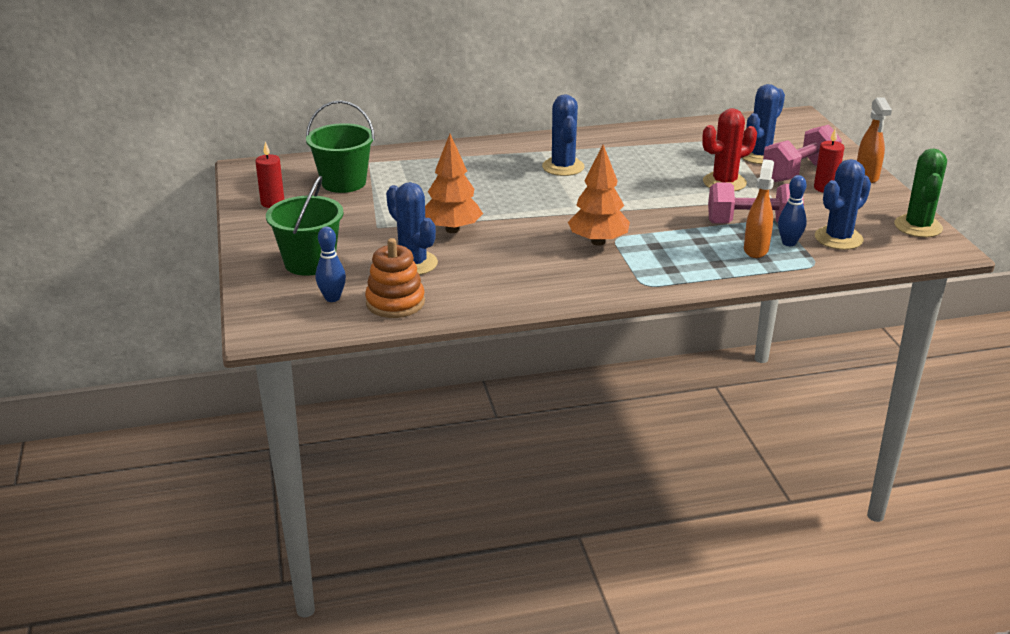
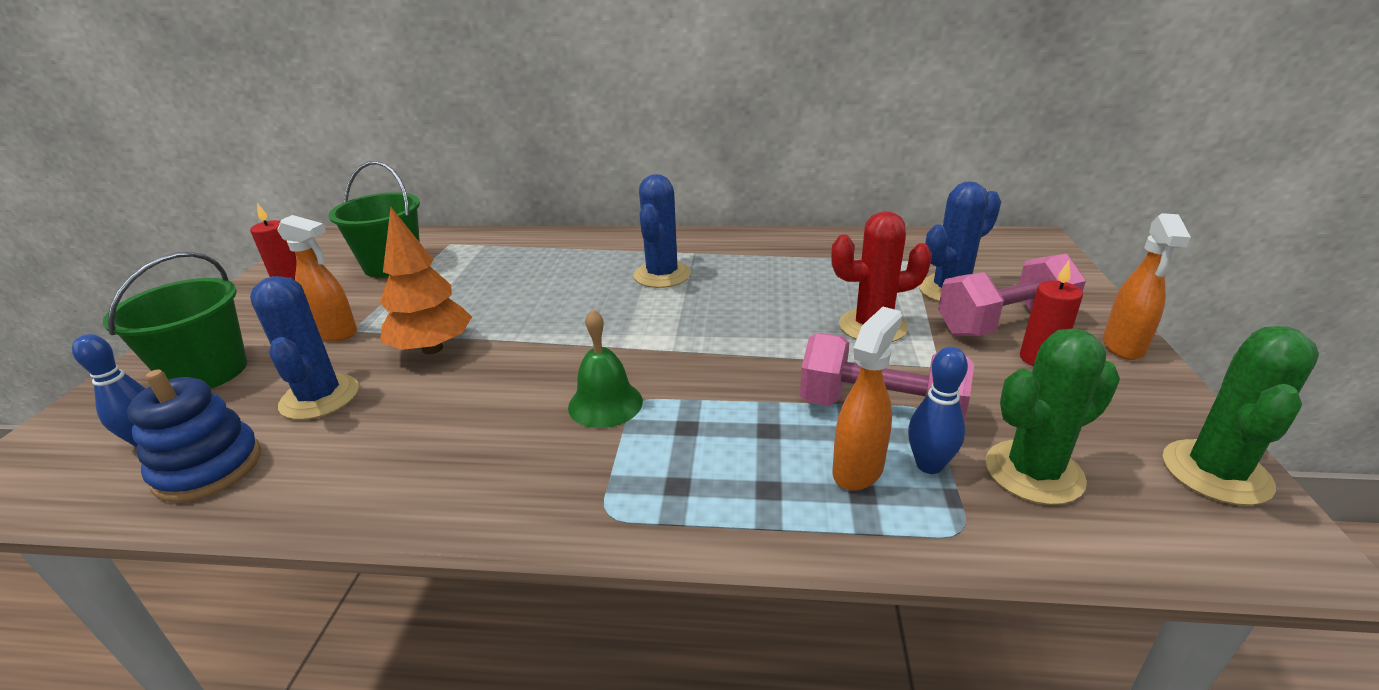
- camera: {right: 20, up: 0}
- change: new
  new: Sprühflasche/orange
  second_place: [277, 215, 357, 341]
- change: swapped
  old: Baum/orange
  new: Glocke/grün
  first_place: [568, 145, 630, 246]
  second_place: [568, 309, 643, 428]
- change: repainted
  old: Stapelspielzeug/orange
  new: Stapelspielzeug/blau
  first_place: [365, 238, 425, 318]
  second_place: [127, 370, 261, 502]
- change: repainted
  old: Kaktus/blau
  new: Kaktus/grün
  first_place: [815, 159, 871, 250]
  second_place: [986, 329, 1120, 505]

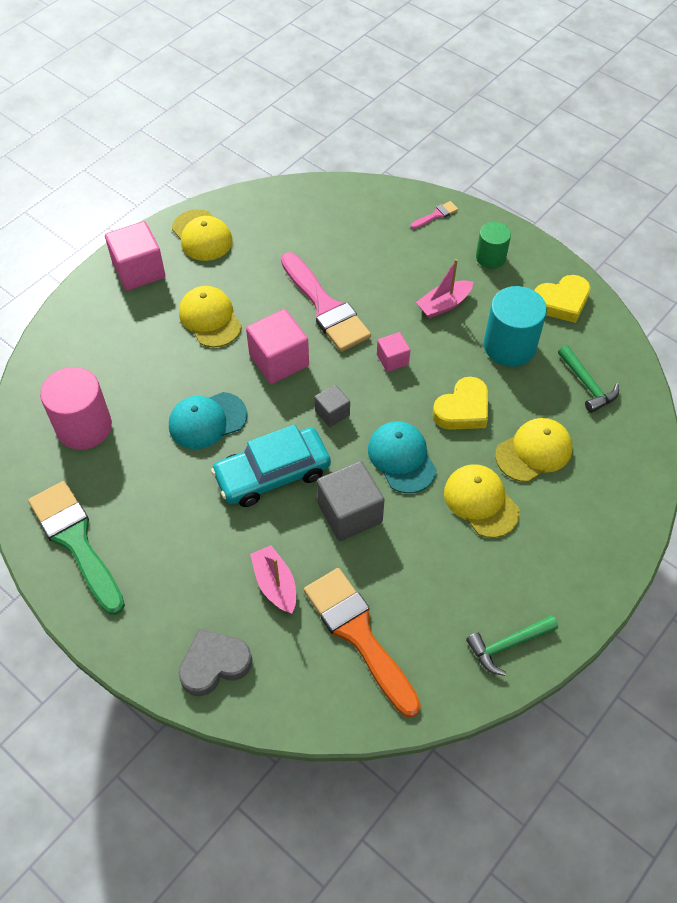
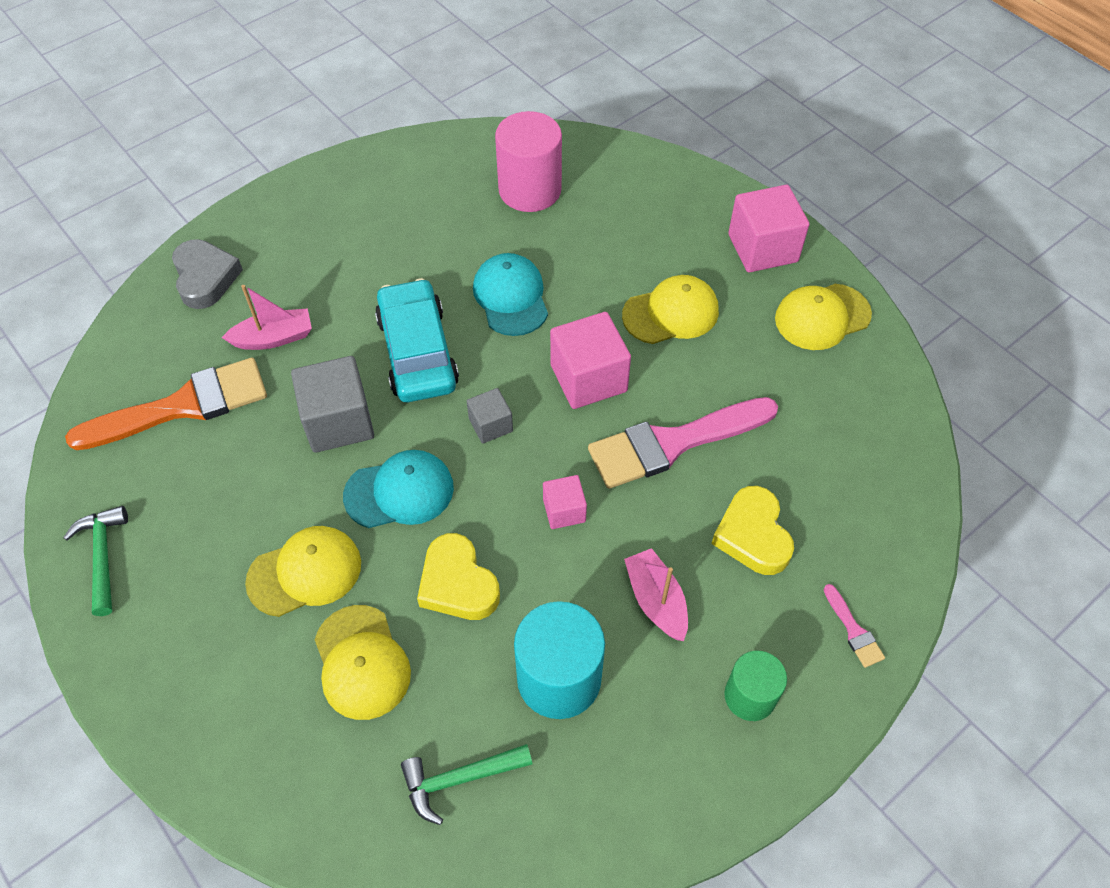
- camera: {right: 100, up: 0}
- change: gone
  old: Pinsel/grün
  first_place: [28, 481, 125, 615]
- change: shifted
  old: Herz/gelb
  first_place: [534, 275, 590, 323]
  second_place: [711, 486, 794, 575]

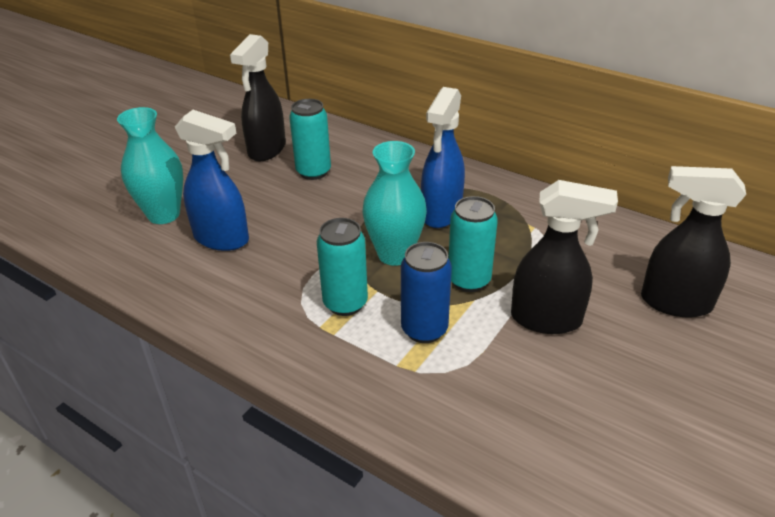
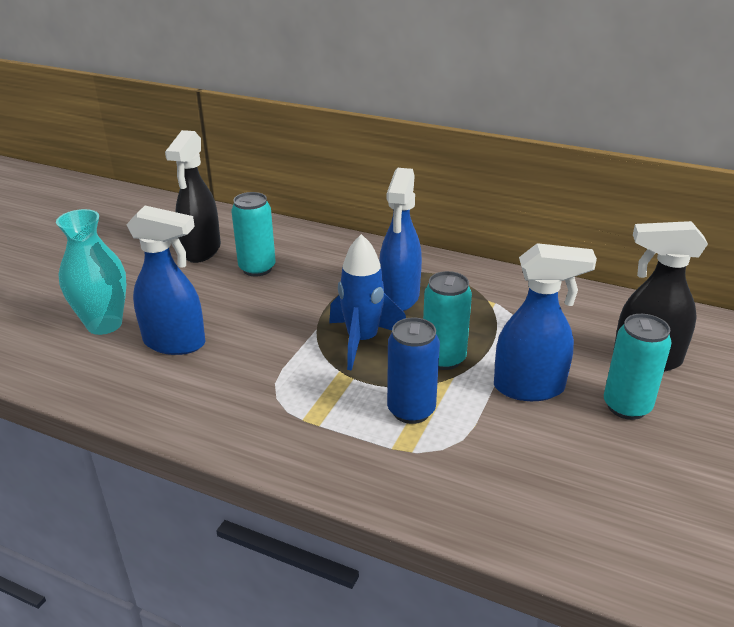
- camera: {right: -10, up: -5}
- change: shifted
  old: Dose/türkis
  first_place: [317, 218, 368, 316]
  second_place: [604, 314, 672, 420]
- change: swapped
  old: Vase/türkis
  new: Rakete/blau
  first_place: [362, 141, 427, 266]
  second_place: [329, 234, 406, 371]
- change: repainted
  old: Sprühflasche/schwarz
  new: Sprühflasche/blau
  first_place: [511, 180, 618, 334]
  second_place: [494, 243, 597, 401]

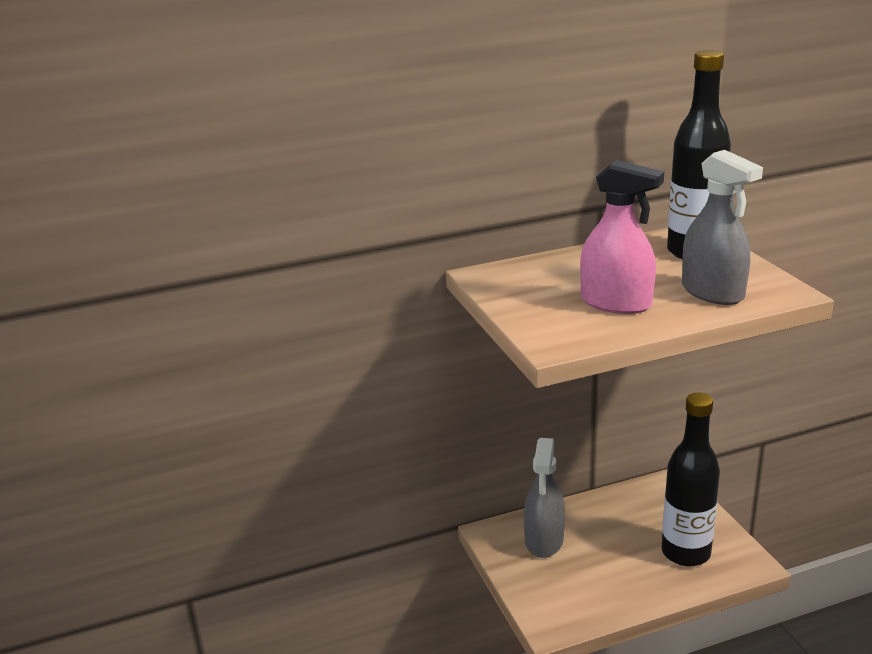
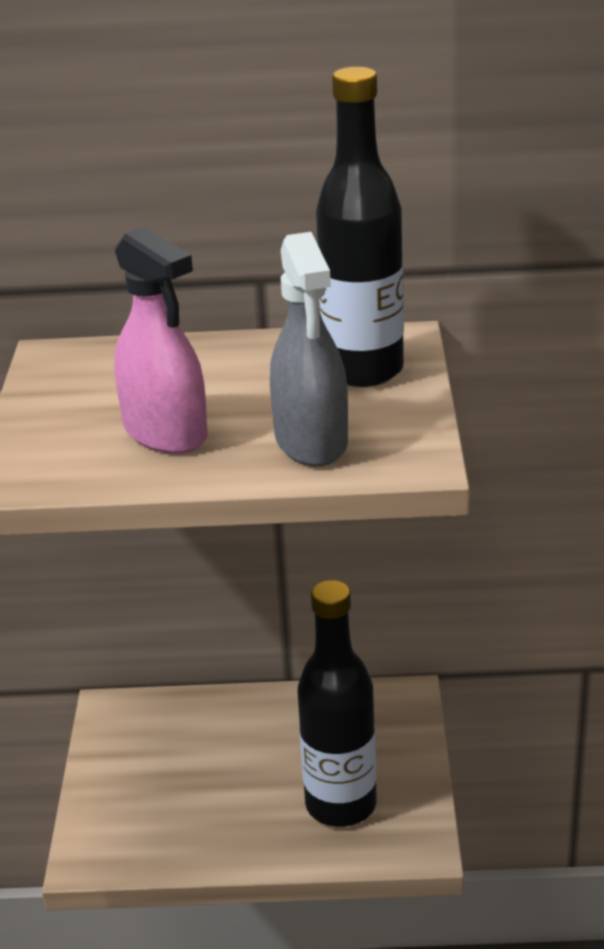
- camera: {right: 20, up: 5}
- change: gone
  old: Sprühflasche/grau
  first_place: [524, 438, 565, 558]

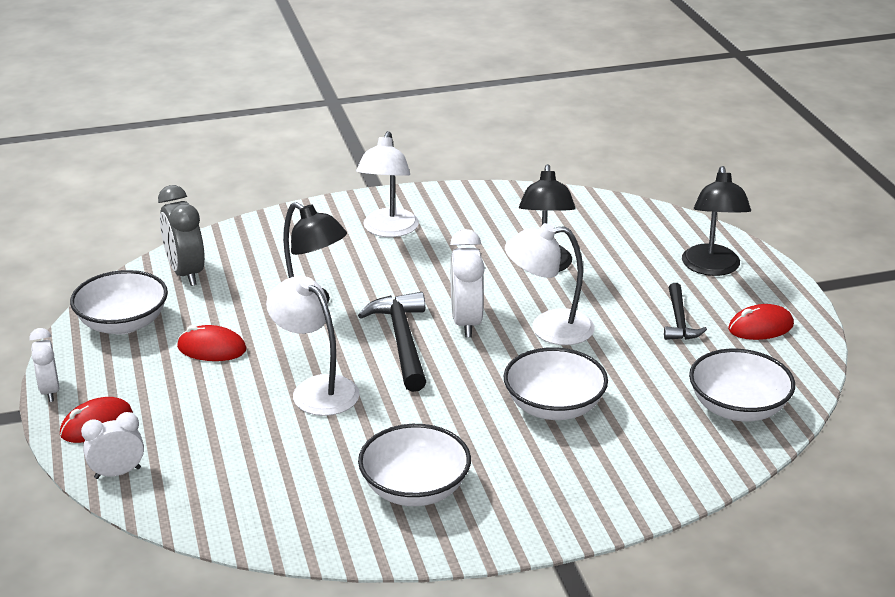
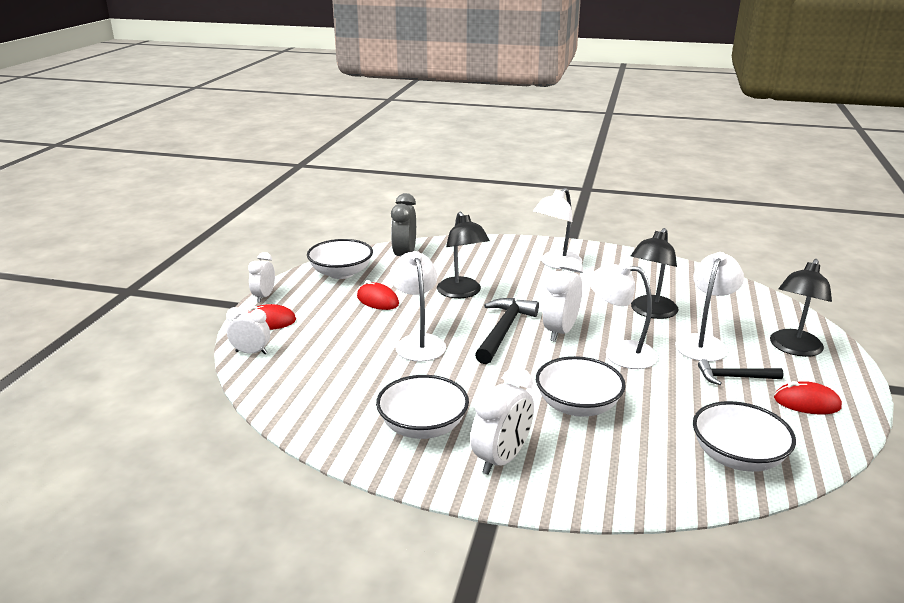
- camera: {right: 30, up: -5}
- change: new
  new: Wecker/weiß
  second_place: [470, 367, 534, 475]
- change: new
  new: Lampe/weiß
  second_place: [675, 252, 744, 362]
- change: rotated
  old: Hammer/schwarz
  first_place: [664, 283, 707, 340]
  second_place: [698, 359, 784, 385]
  degrees: 60

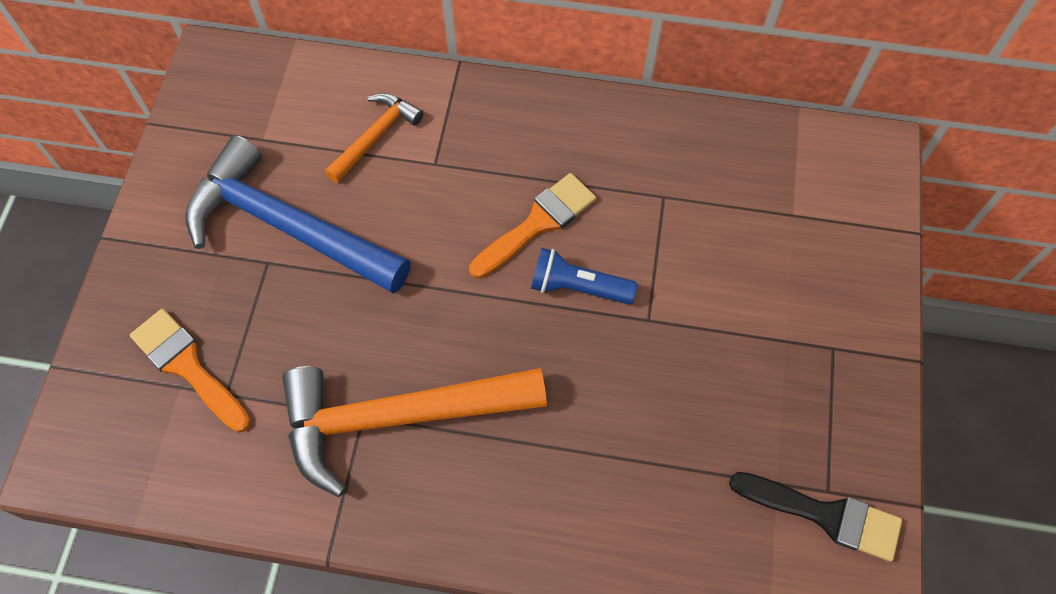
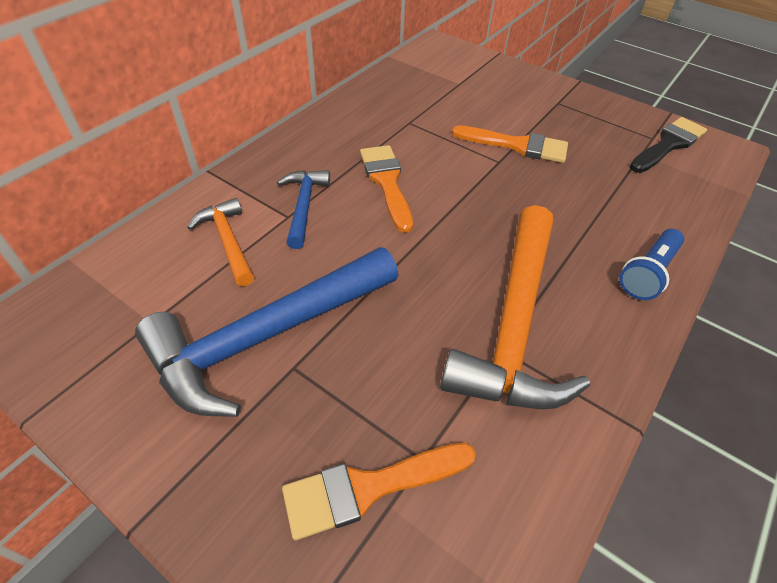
- camera: {right: -65, up: -15}
- change: new
  new: Hammer/blau
  second_place: [277, 170, 330, 249]
- change: new
  new: Pinsel/orange
  second_place: [452, 125, 568, 163]
- change: shifted
  old: Taschenlampe/blau
  first_place: [531, 248, 638, 304]
  second_place: [619, 229, 684, 300]

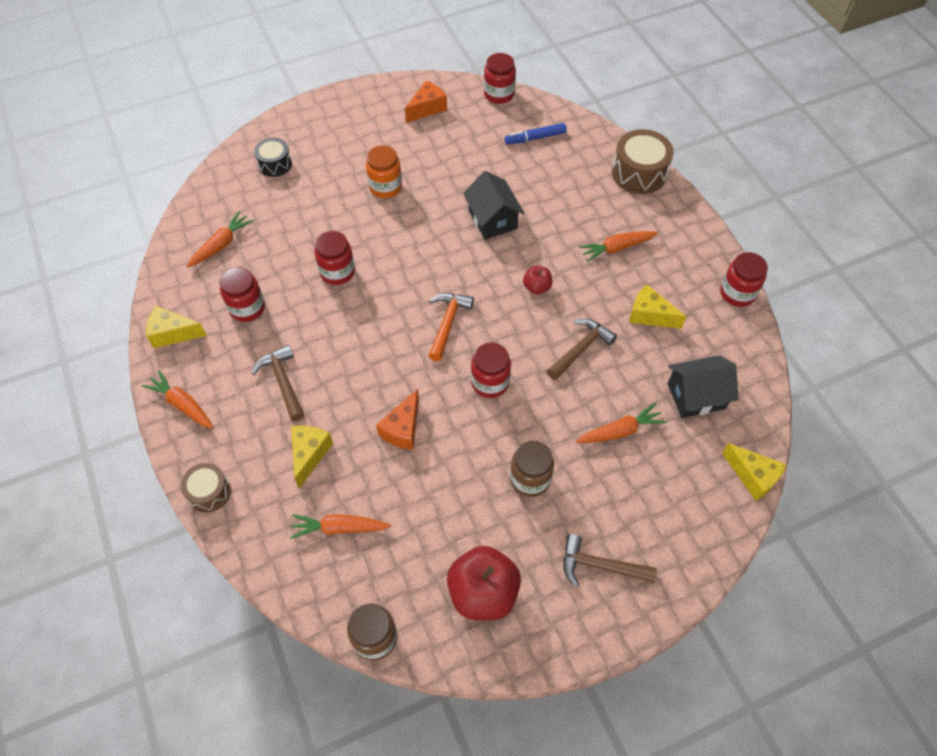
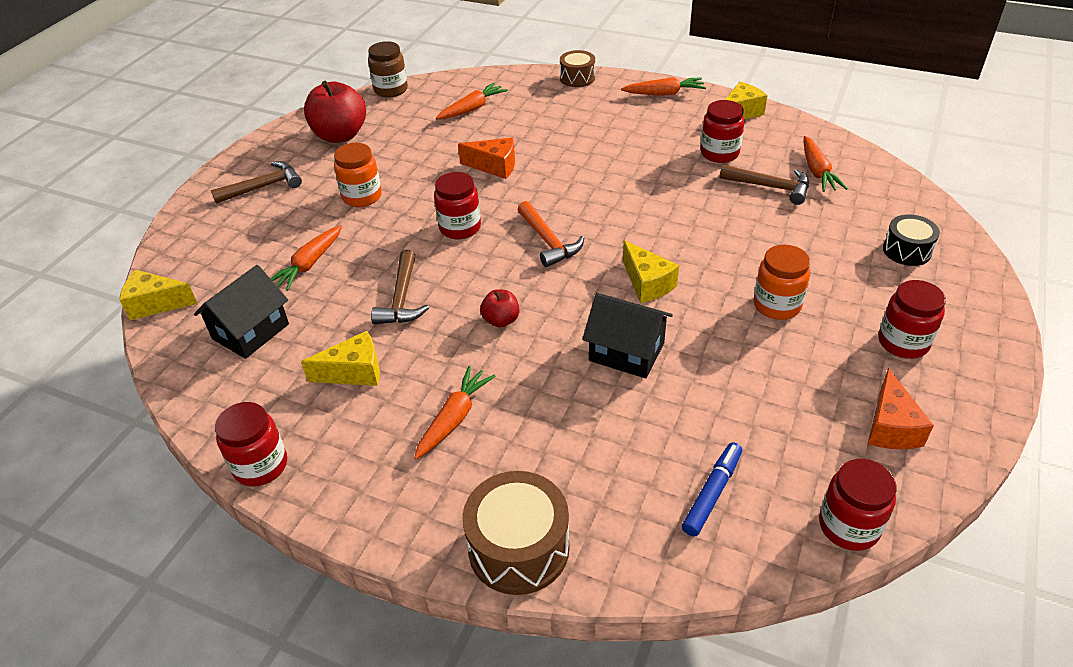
- camera: {right: 140, up: -15}
- change: shifted
  old: Hammer/braun
  first_place: [252, 345, 304, 421]
  second_place: [719, 165, 809, 205]
- change: shifted
  old: Käse/gelb
  first_place: [291, 426, 333, 488]
  second_place: [623, 240, 679, 303]
- change: shifted
  old: Einmachglas/rot
  first_place: [315, 231, 355, 285]
  second_place: [878, 280, 946, 359]
- change: repainted
  old: Einmachglas/braun
  new: Einmachglas/orange
  first_place: [510, 441, 554, 497]
  second_place: [334, 143, 382, 207]
- change: rotated
  old: Käse/orange
  first_place: [376, 389, 419, 450]
  second_place: [458, 137, 515, 179]
  degrees: 120

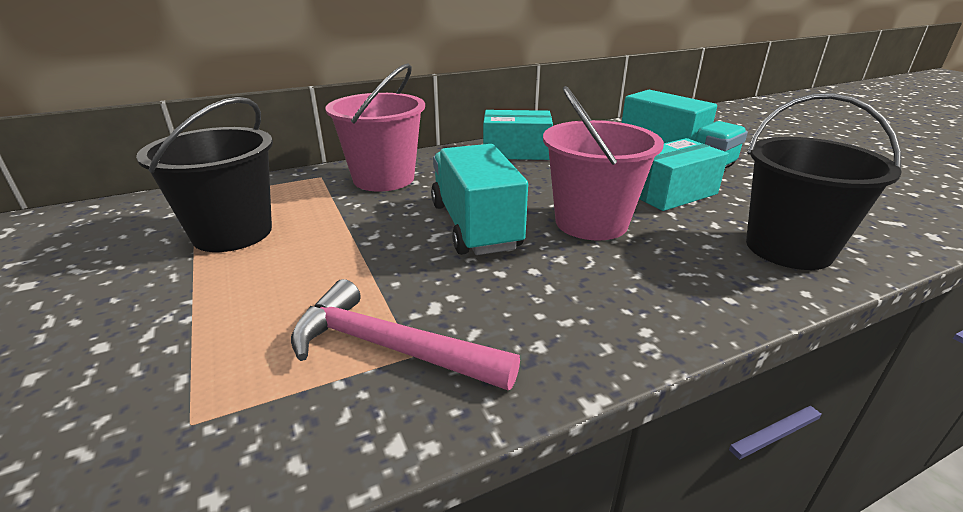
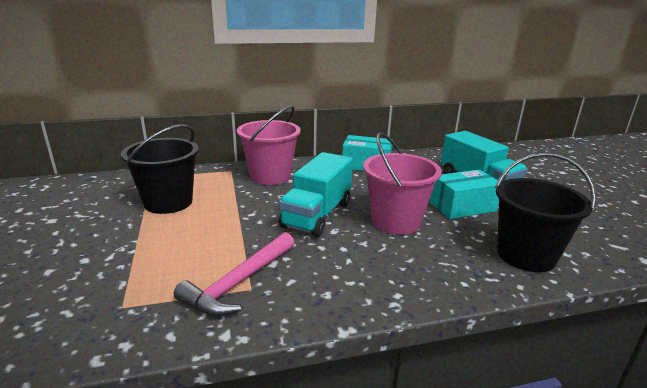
- camera: {right: 10, up: -5}
- change: rotated
  old: Hammer/rosa
  first_place: [291, 279, 520, 391]
  second_place: [174, 232, 294, 316]
  degrees: -90
- change: rotated
  old: Lastwagen/türkis
  first_place: [431, 144, 528, 255]
  second_place: [279, 152, 353, 237]
  degrees: -150

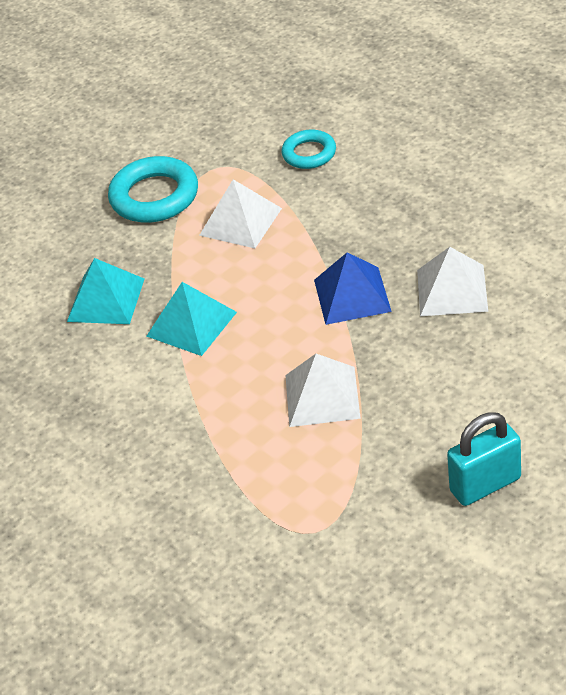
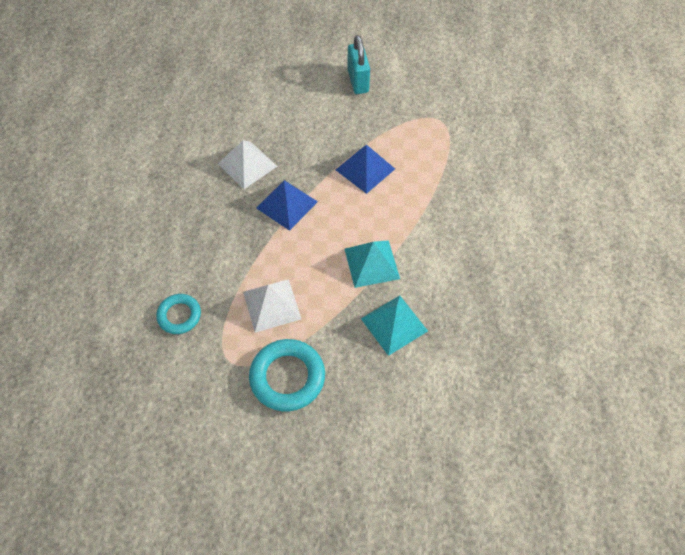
- camera: {right: -140, up: 15}
- change: repainted
  old: Pyramide/weiß
  new: Pyramide/blau
  first_place: [285, 354, 361, 427]
  second_place: [336, 145, 395, 194]
- change: rotated
  old: Vorhängeschloss/türkis
  first_place: [447, 412, 521, 506]
  second_place: [348, 35, 370, 94]
  degrees: 60

